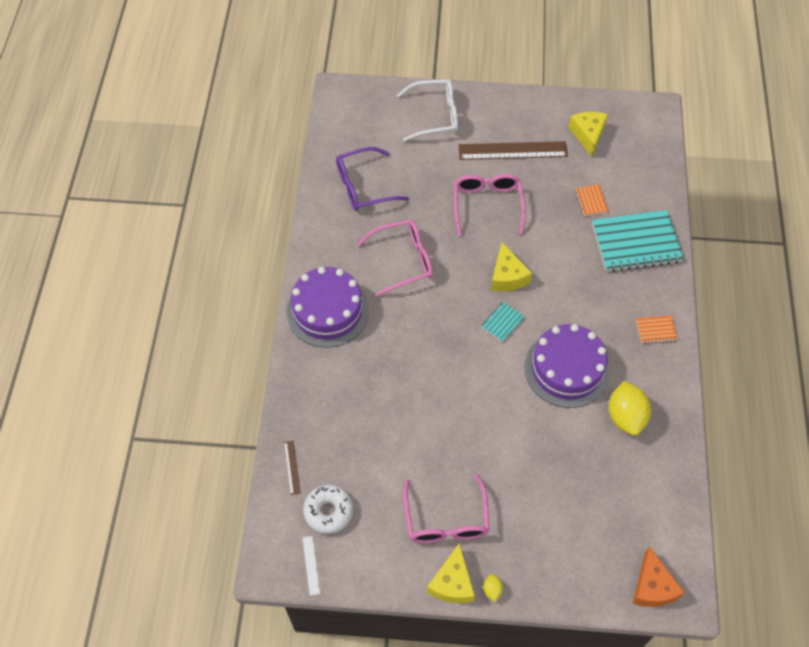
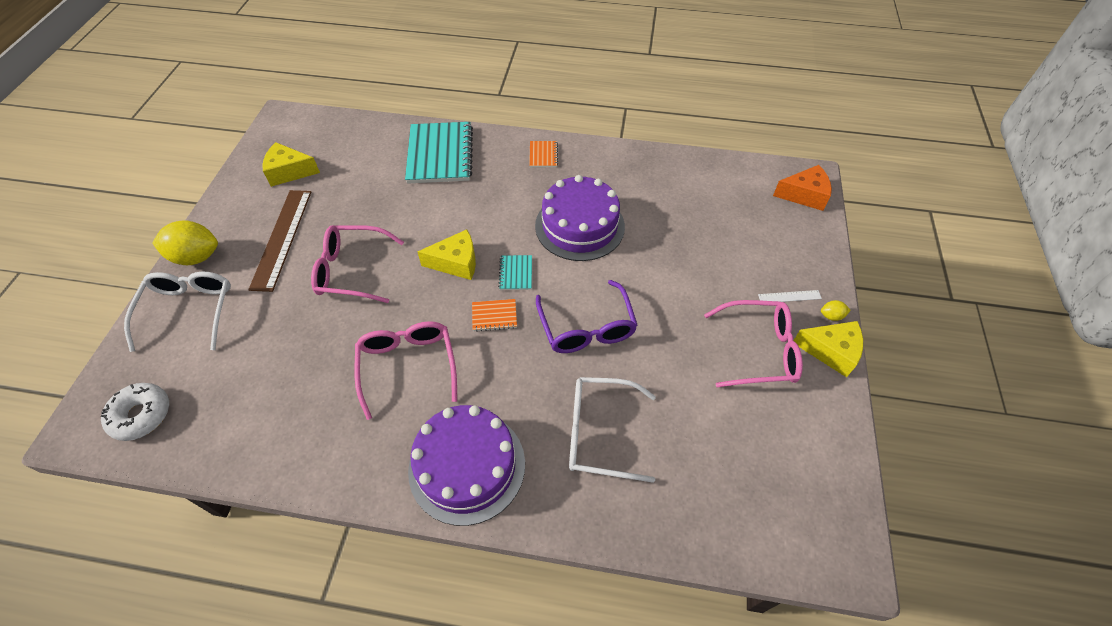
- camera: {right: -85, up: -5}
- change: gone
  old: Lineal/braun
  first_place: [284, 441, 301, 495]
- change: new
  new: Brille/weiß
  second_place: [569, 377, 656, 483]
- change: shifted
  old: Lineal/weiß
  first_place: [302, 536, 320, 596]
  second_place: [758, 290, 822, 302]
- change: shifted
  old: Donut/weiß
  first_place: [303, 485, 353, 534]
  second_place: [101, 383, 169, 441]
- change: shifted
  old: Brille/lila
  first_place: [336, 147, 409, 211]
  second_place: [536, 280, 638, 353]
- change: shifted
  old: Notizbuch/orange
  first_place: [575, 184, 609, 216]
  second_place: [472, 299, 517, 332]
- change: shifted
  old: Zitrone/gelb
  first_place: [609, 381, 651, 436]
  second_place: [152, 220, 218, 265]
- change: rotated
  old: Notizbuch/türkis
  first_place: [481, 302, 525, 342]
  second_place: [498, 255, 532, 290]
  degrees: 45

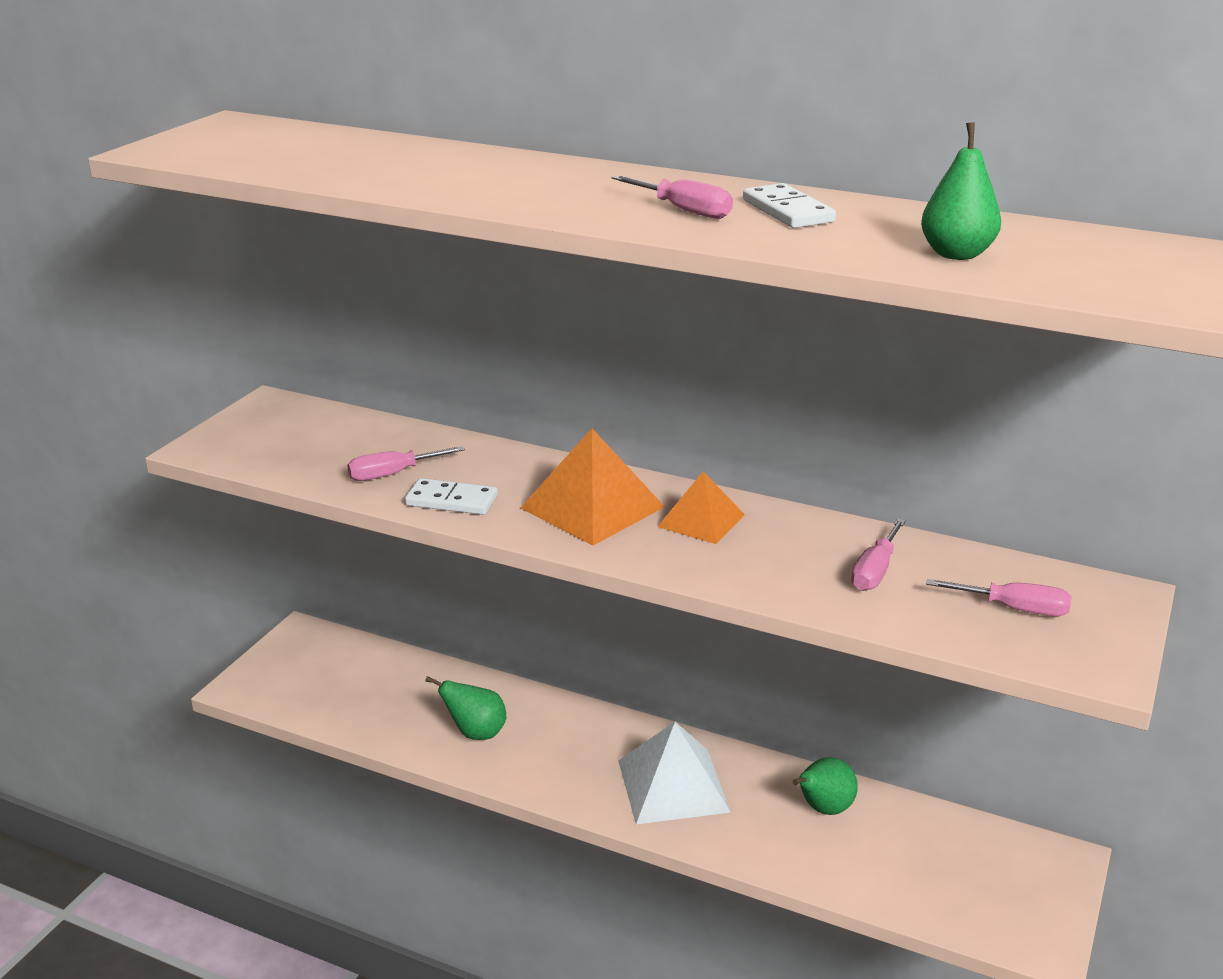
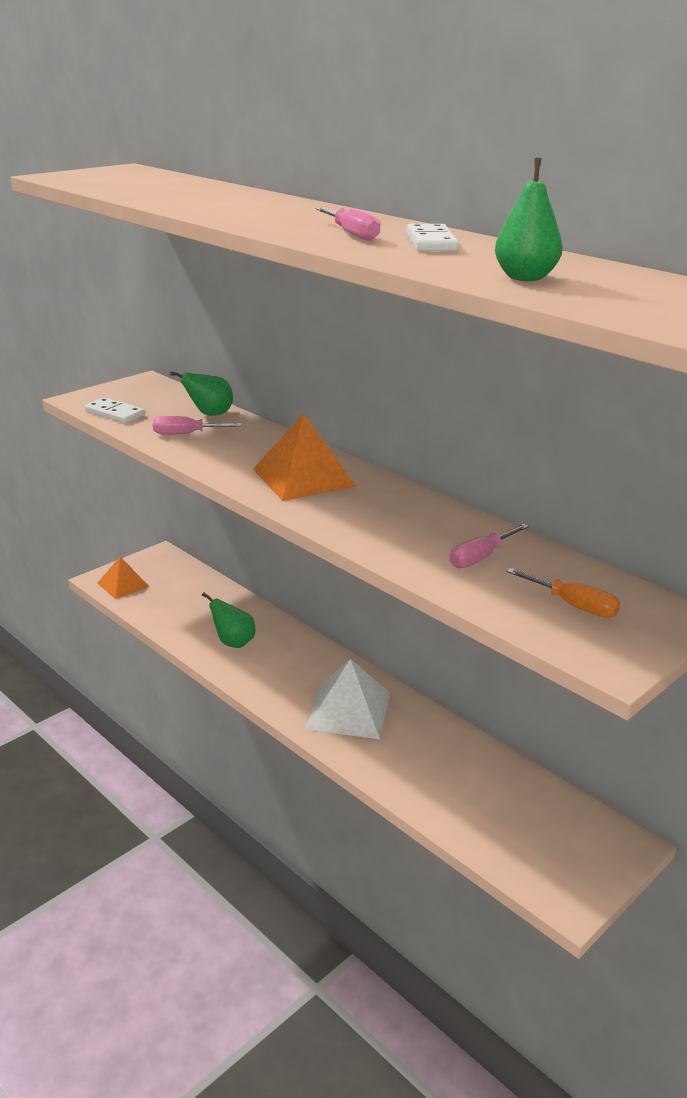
- camera: {right: 20, up: 0}
- change: shifted
  old: Dominostein/weiß
  first_place: [405, 478, 498, 515]
  second_place: [84, 397, 145, 423]
- change: shifted
  old: Pyramide/orange
  first_place: [657, 471, 745, 544]
  second_place: [97, 557, 150, 599]
- change: shifted
  old: Birne/grün
  first_place: [793, 757, 858, 815]
  second_place: [170, 371, 233, 416]
- change: repainted
  old: Schraubenzieher/rosa
  new: Schraubenzieher/orange
  first_place: [926, 579, 1072, 616]
  second_place: [506, 568, 620, 618]

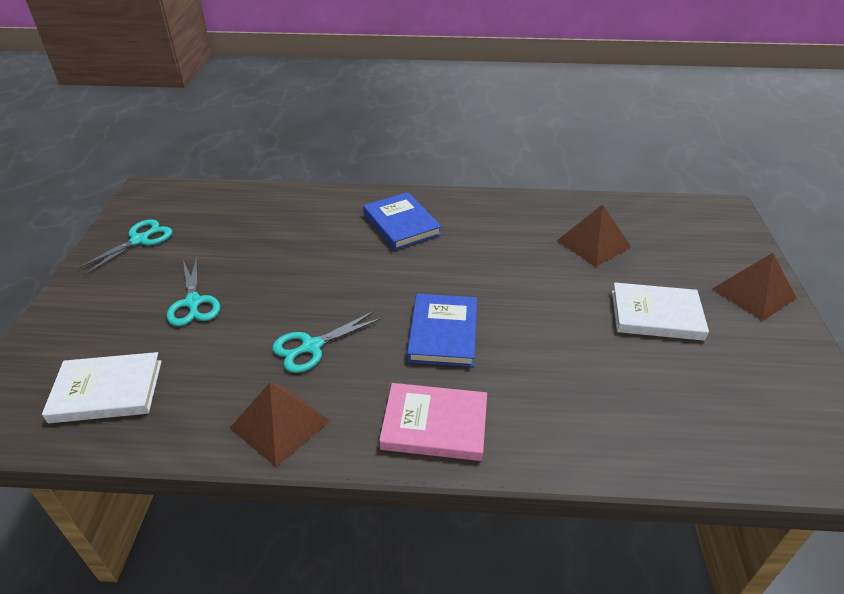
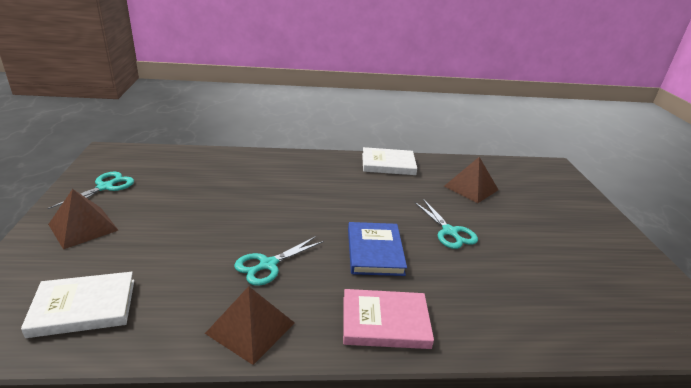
- camera: {right: -10, up: -10}
- change: gone
  old: Buch/blau
  first_place: [363, 192, 442, 250]
- change: shifted
  old: Schere/türkis
  first_place: [167, 256, 220, 326]
  second_place: [414, 199, 478, 249]
- change: shifted
  old: Buch/weiß
  first_place: [612, 282, 709, 341]
  second_place: [362, 147, 417, 175]
- change: shifted
  old: Pyramide/braun
  first_place: [712, 253, 796, 321]
  second_place: [48, 189, 118, 249]

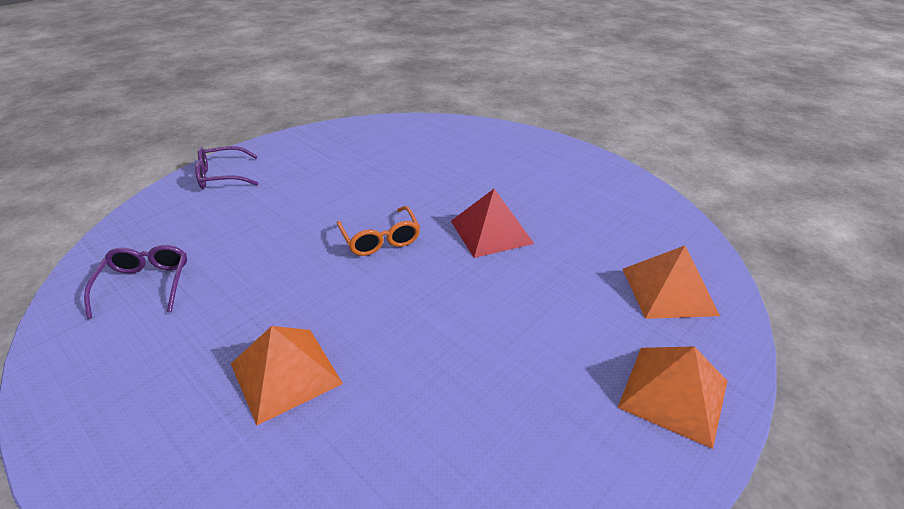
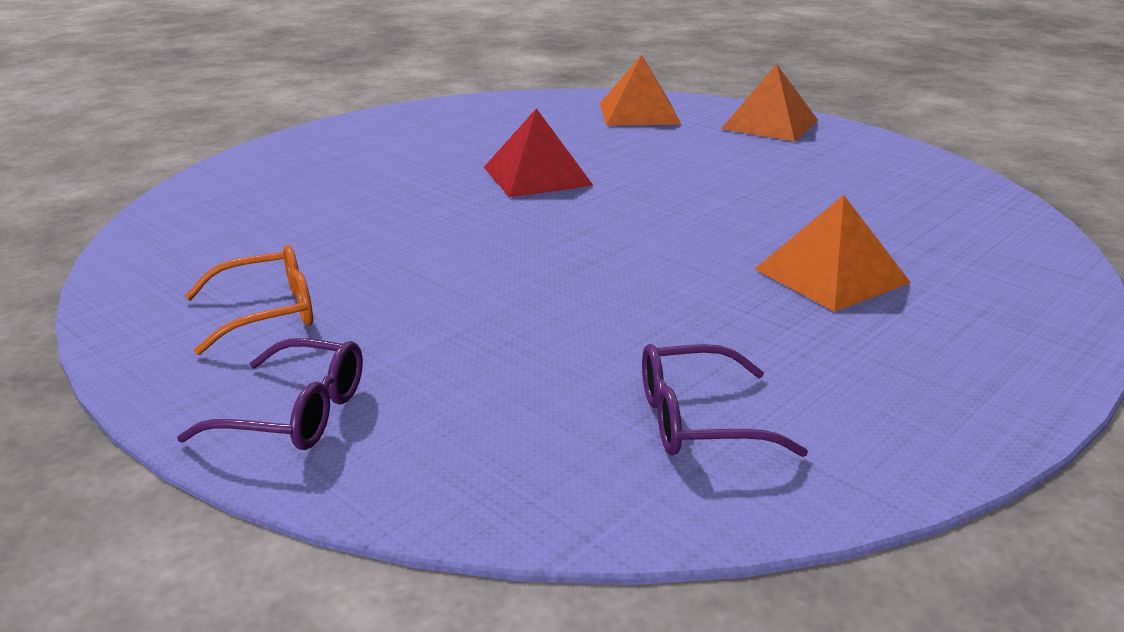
- camera: {right: -90, up: -10}
- change: shifted
  old: Brille/orange
  first_place: [337, 206, 420, 256]
  second_place: [185, 245, 313, 355]
- change: rotated
  old: Brille/lila
  first_place: [195, 146, 258, 189]
  second_place: [177, 338, 363, 450]
  degrees: -60

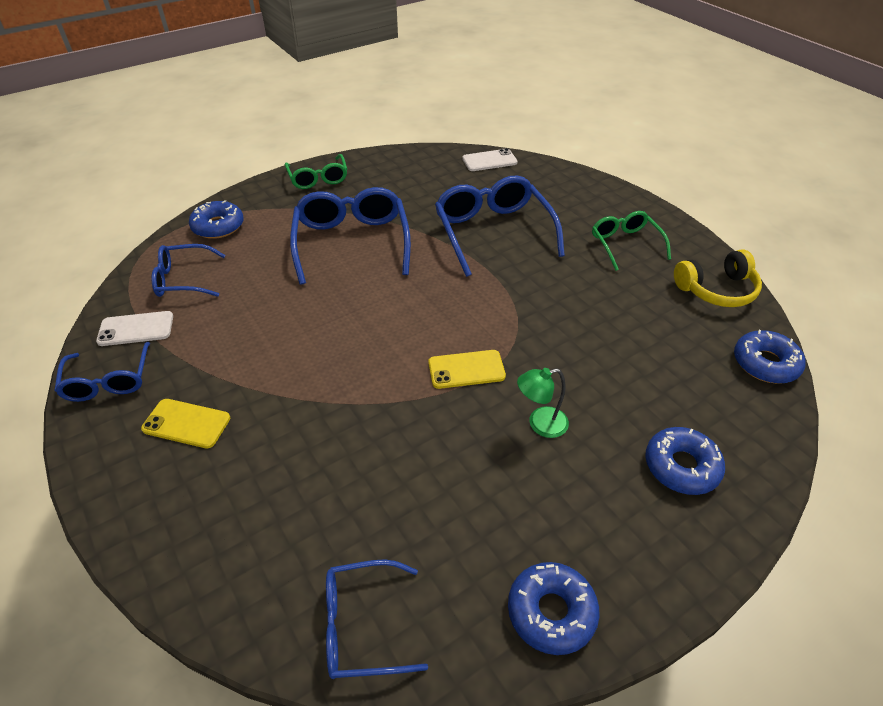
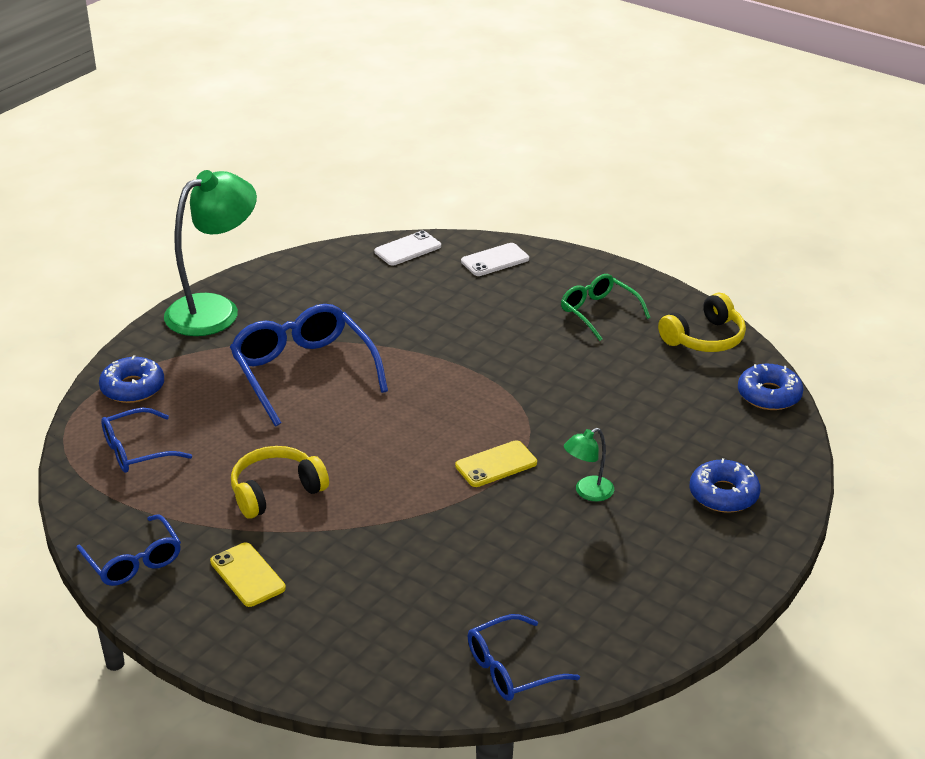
- camera: {right: -20, up: -10}
- change: gone
  old: Brille/blau
  first_place: [435, 175, 565, 277]
- change: gone
  old: Donut/blau
  first_place: [508, 562, 599, 655]
- change: new
  new: Kopfhörer/gelb
  second_place: [231, 446, 329, 519]
- change: shifted
  old: Handy/weiß
  first_place: [96, 311, 173, 346]
  second_place: [461, 243, 529, 276]
- change: swapped
  old: Brille/grün
  new: Lampe/grün
  first_place: [285, 154, 347, 189]
  second_place: [164, 170, 257, 336]
- change: rotated
  old: Handy/gelb
  first_place: [141, 399, 230, 449]
  second_place: [210, 543, 286, 607]
  degrees: 60

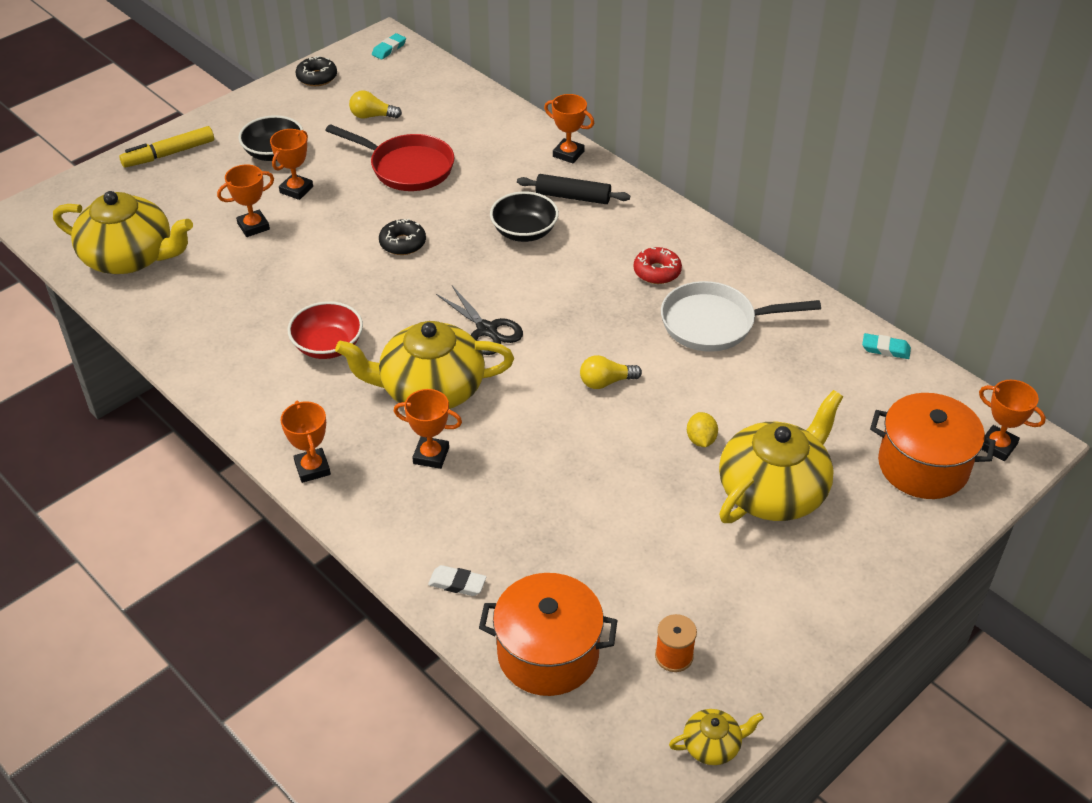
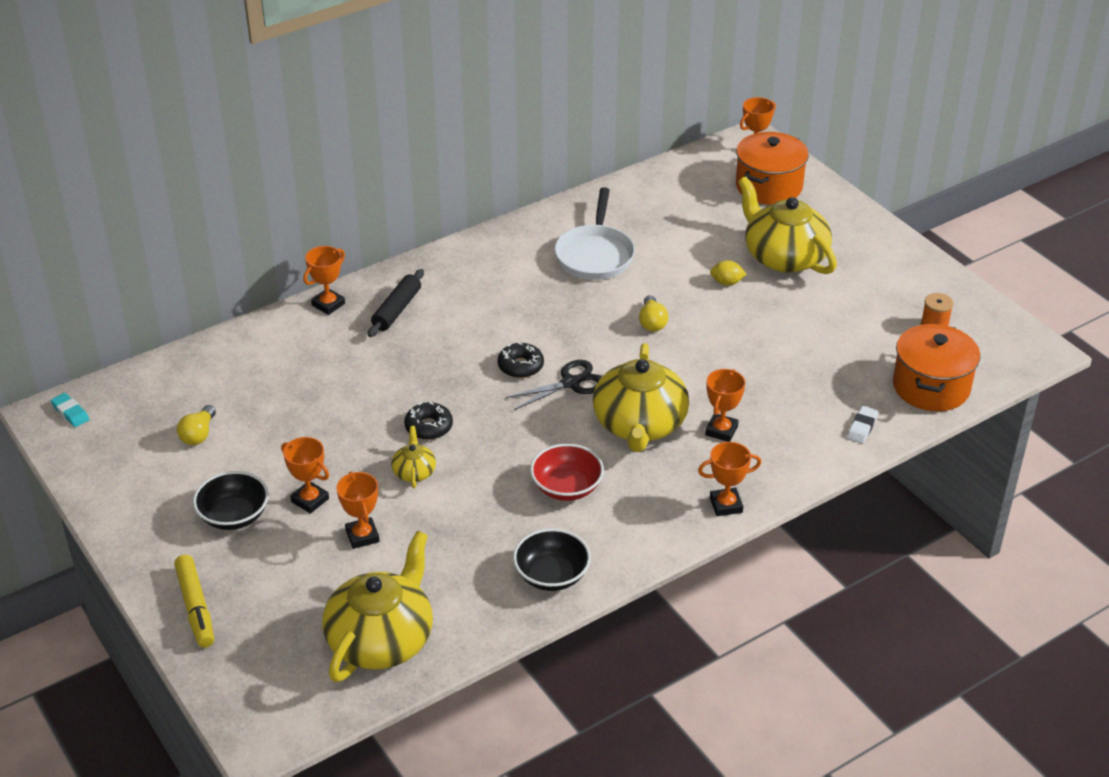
- camera: {right: -80, up: -5}
- change: gone
  old: Pfanne/rot
  first_place: [325, 124, 455, 191]
- change: gone
  old: Donut/rot
  first_place: [633, 247, 682, 284]
- change: gone
  old: Radiergummi/türkis
  first_place: [862, 333, 911, 359]
- change: shifted
  old: Donut/schwarz
  first_place: [296, 56, 337, 86]
  second_place: [498, 343, 544, 378]
- change: shifted
  old: Schüssel/schwarz
  first_place: [490, 191, 559, 242]
  second_place: [513, 529, 591, 591]
- change: shifted
  old: Teekanne/gelb
  first_place: [669, 709, 764, 765]
  second_place: [391, 426, 436, 488]

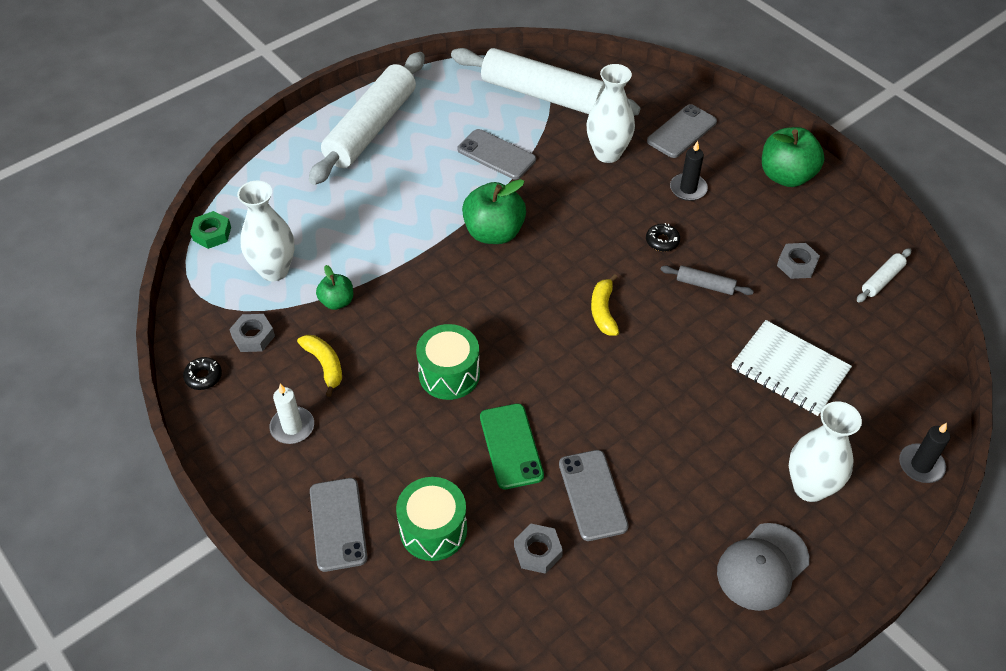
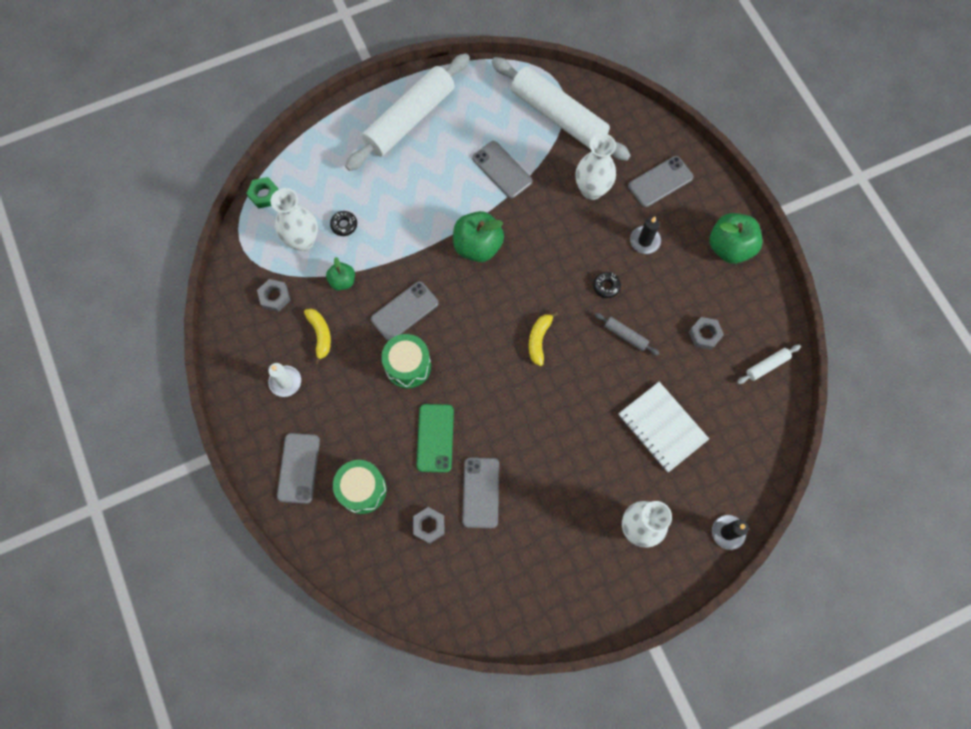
- camera: {right: 15, up: 20}
- change: gone
  old: Kappe/grau
  first_place: [717, 523, 809, 611]
- change: new
  new: Handy/grau
  second_place: [371, 281, 439, 341]
- change: shifted
  old: Donut/schwarz
  first_place: [183, 357, 222, 390]
  second_place: [330, 211, 357, 236]

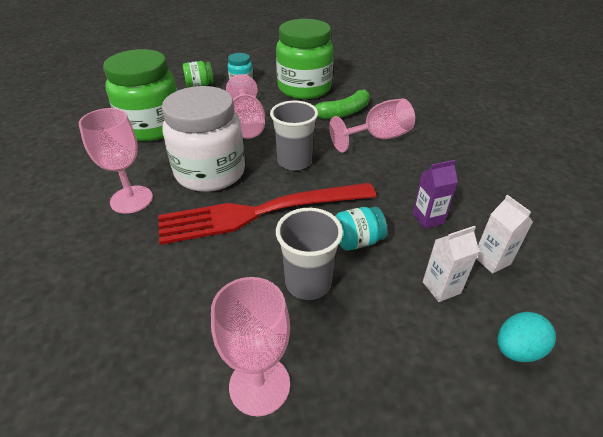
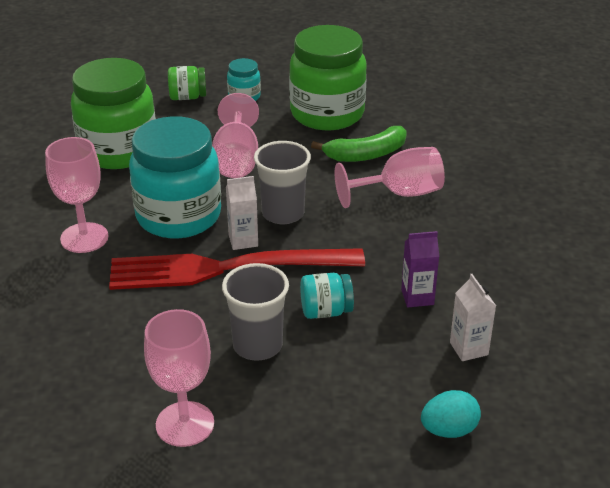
- camera: {right: 10, up: -5}
- change: shifted
  old: Getränkekarton/weiß
  first_place: [423, 226, 479, 302]
  second_place: [226, 176, 258, 250]
- change: repainted
  old: Einmachglas/weiß
  new: Einmachglas/türkis
  first_place: [162, 86, 245, 192]
  second_place: [129, 116, 221, 238]

